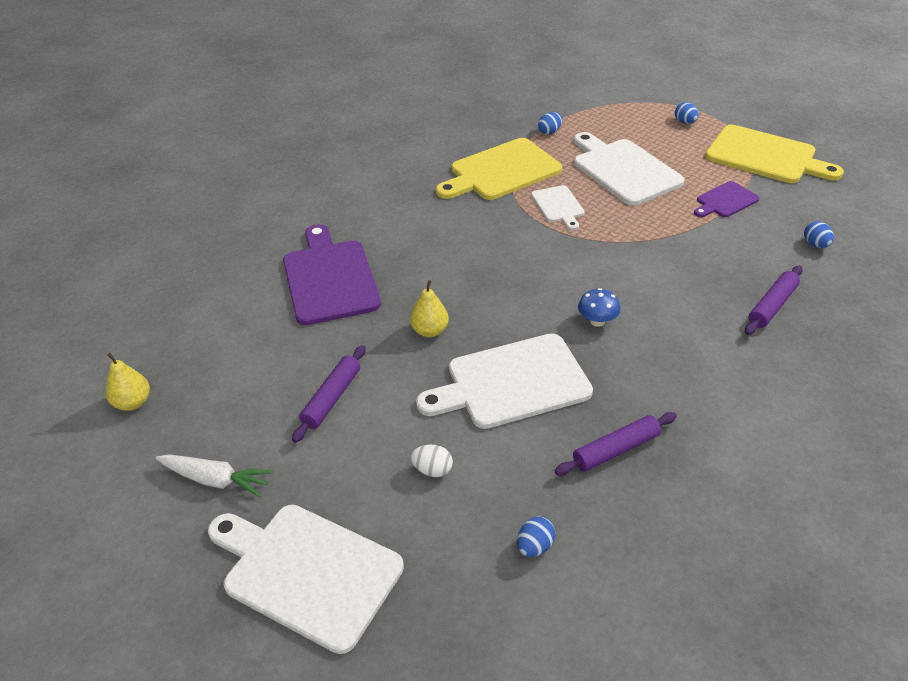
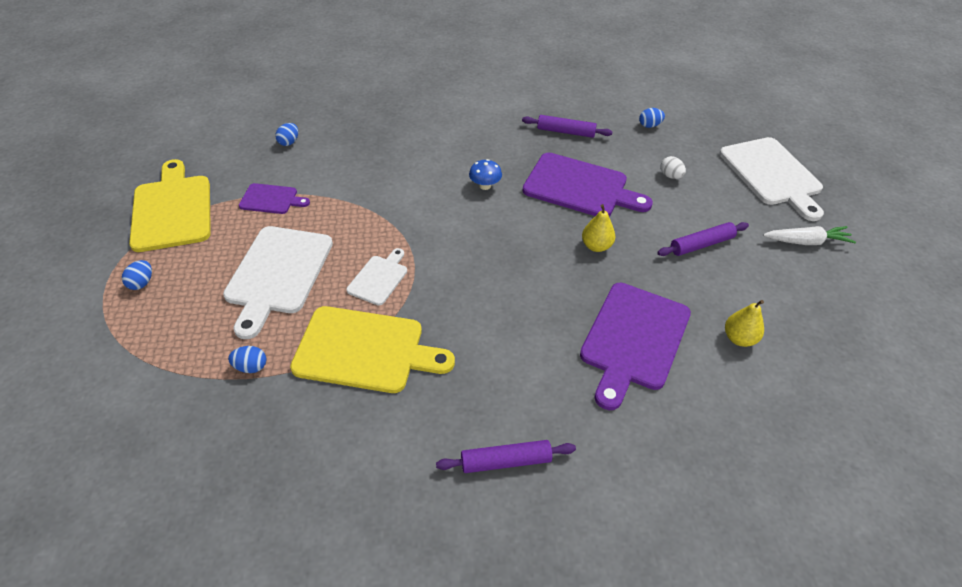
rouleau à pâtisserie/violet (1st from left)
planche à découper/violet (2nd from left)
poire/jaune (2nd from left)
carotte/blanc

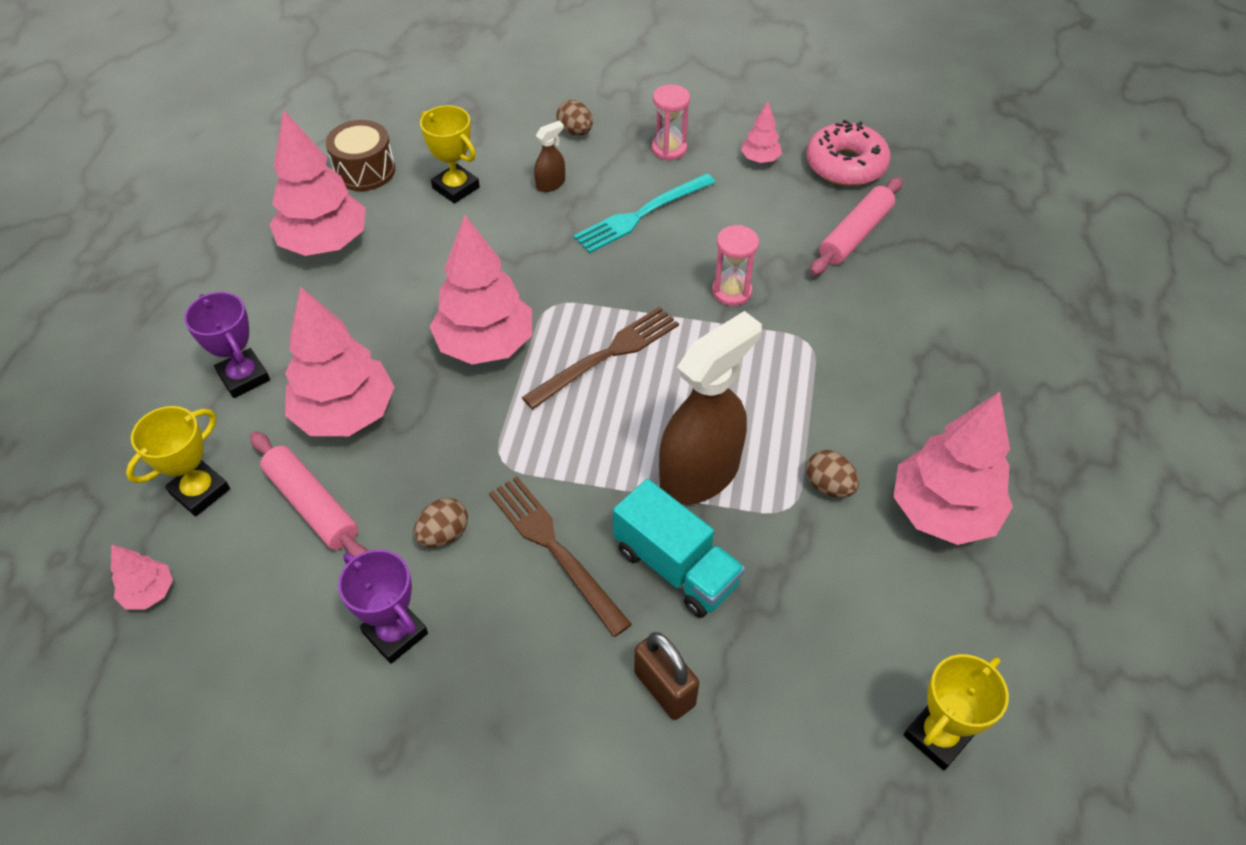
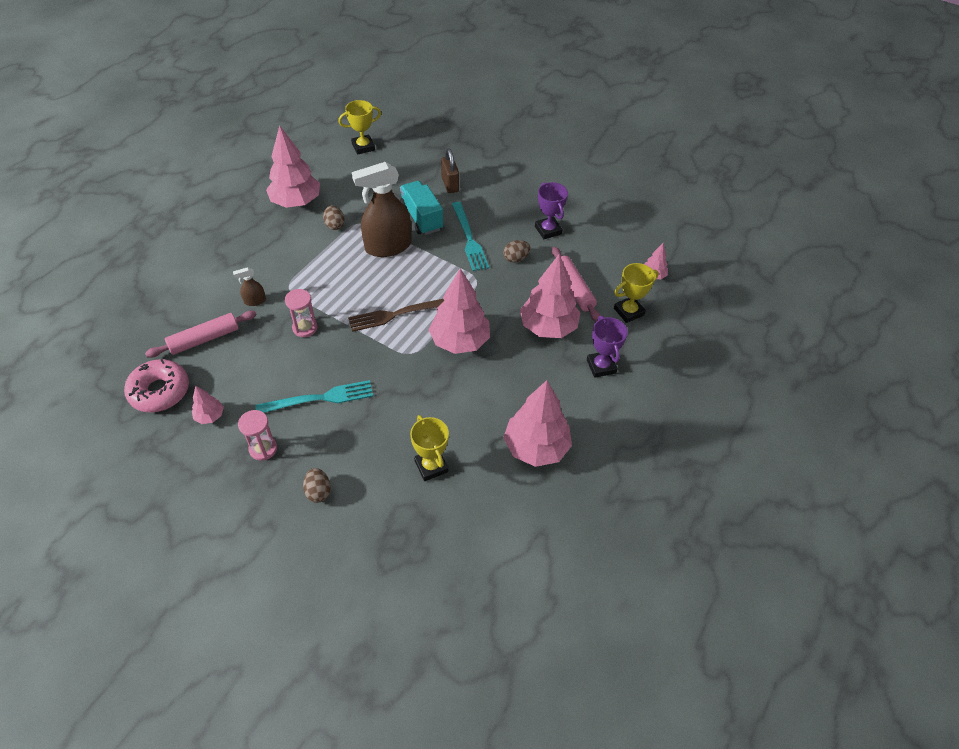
tambour/marron
vaporisateur/marron (1st from left)
fourchette/turquoise (2nd from left)

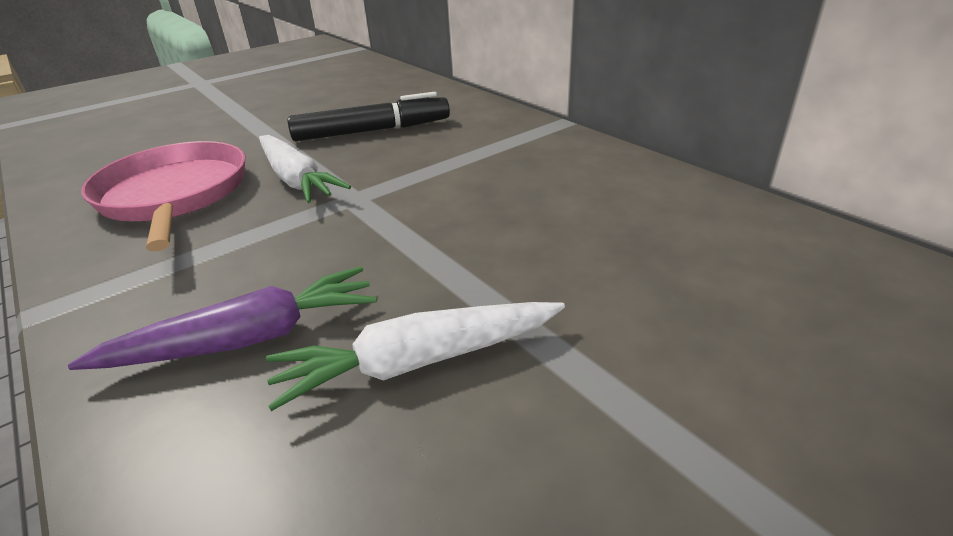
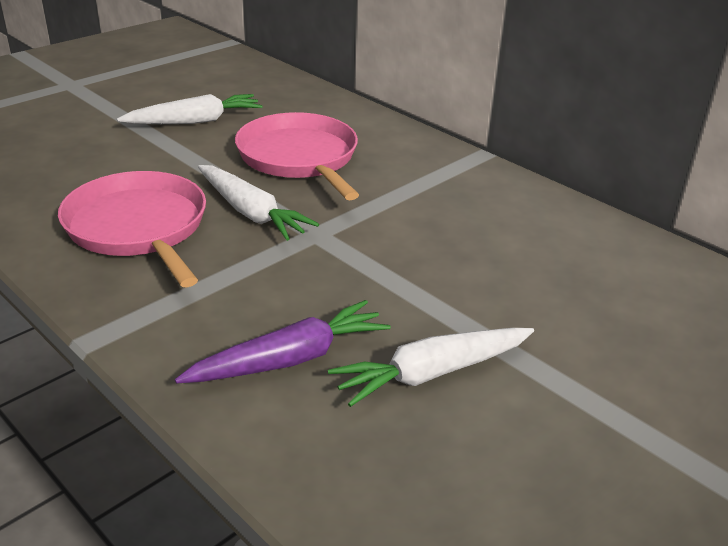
poêle/rose (2nd from left)
carotte/blanc (1st from left)

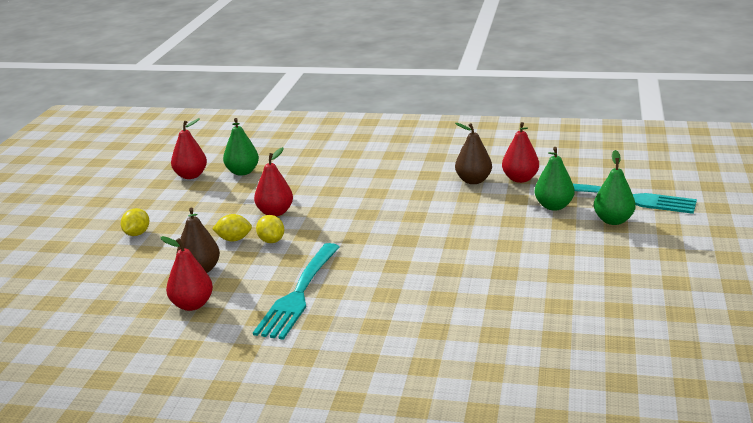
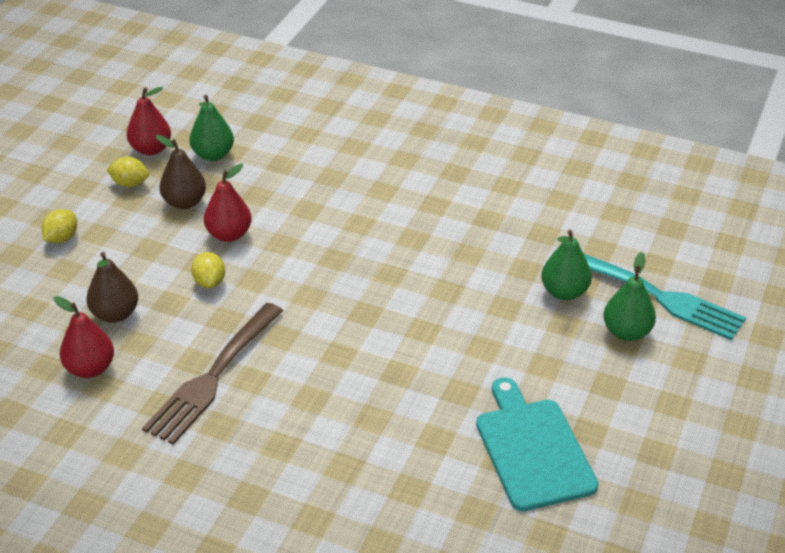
poire/rouge (4th from left in the first image)
poire/marron (2nd from left)
citron/jaune (2nd from left)
fourchette/marron
planche à découper/turquoise

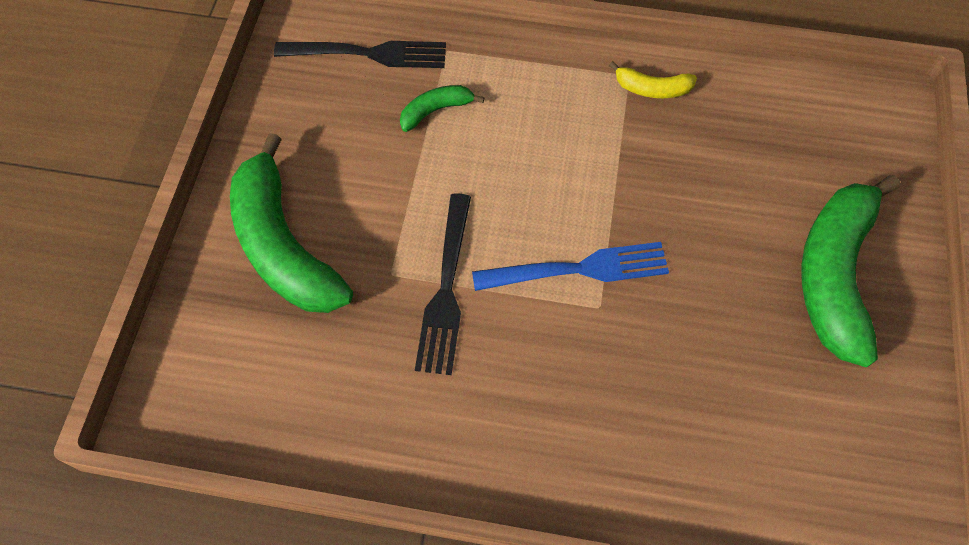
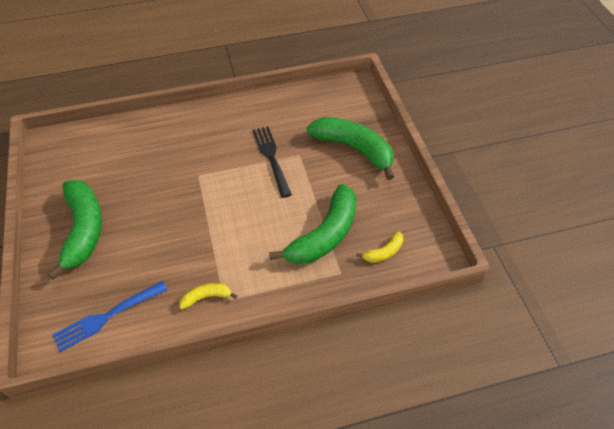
banane/jaune (2nd from left)
banane/vert (2nd from left)
fourchette/bleu

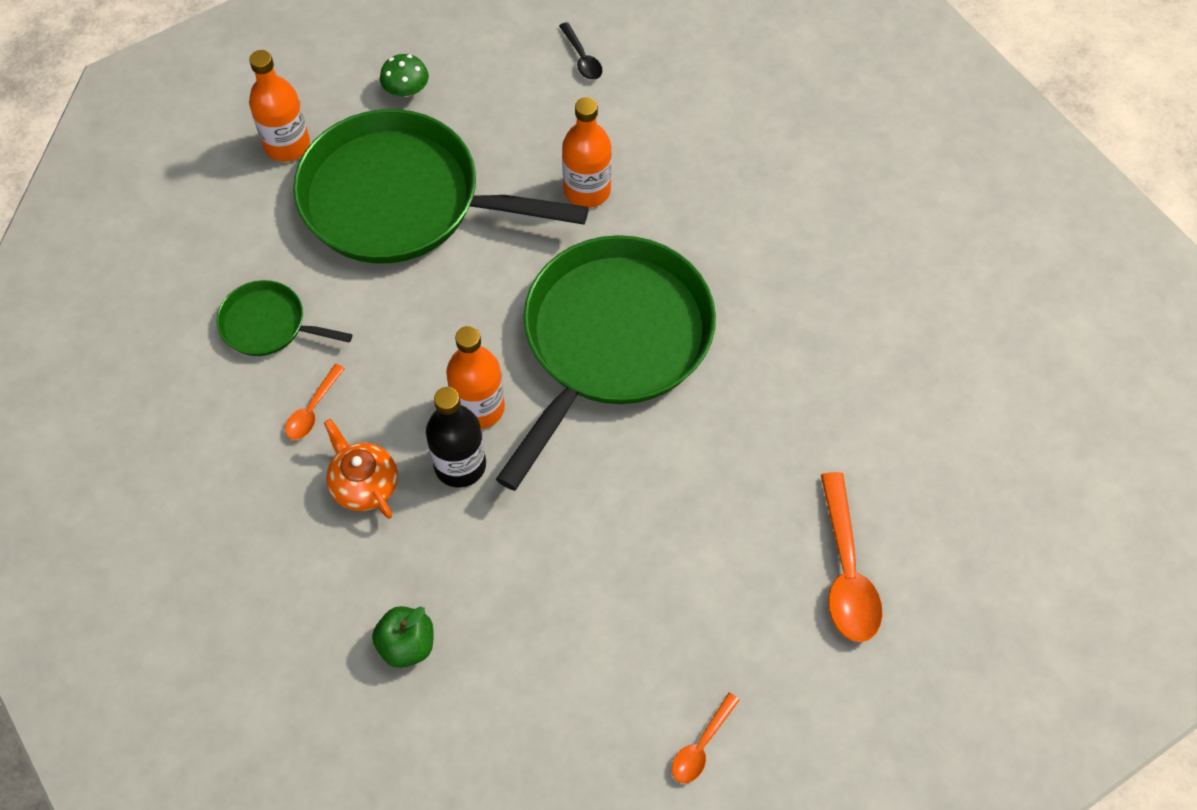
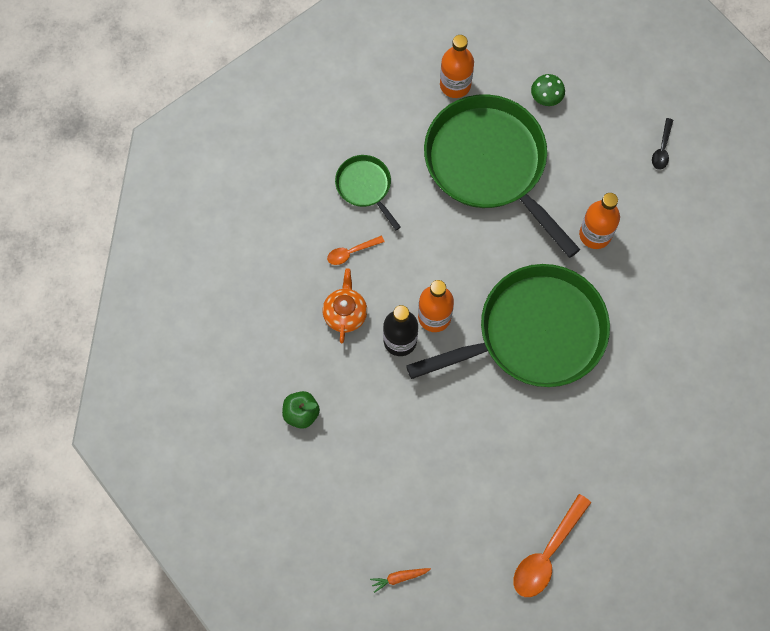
carotte/orange

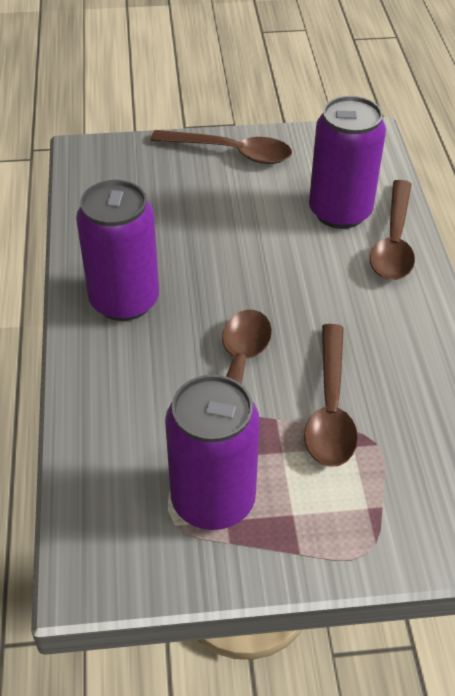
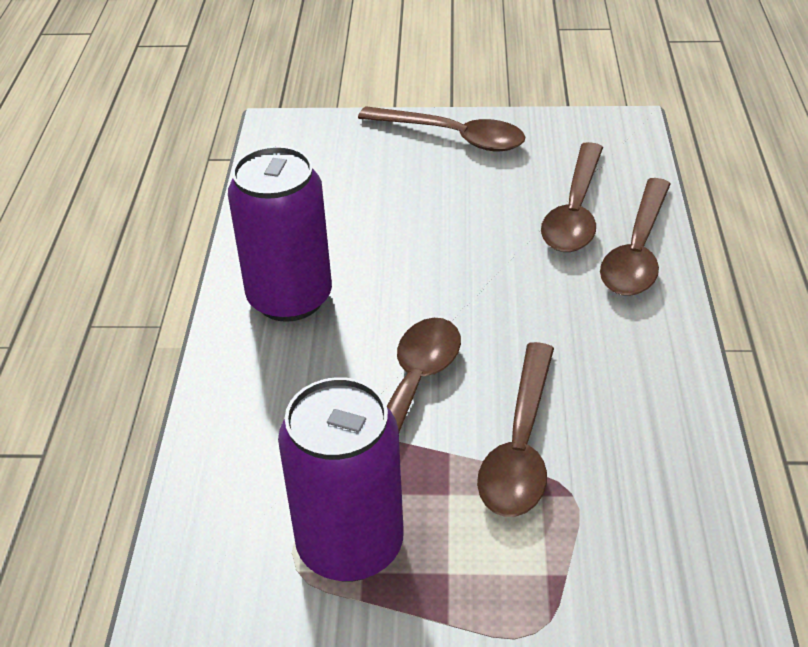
cuillère/marron (4th from left)

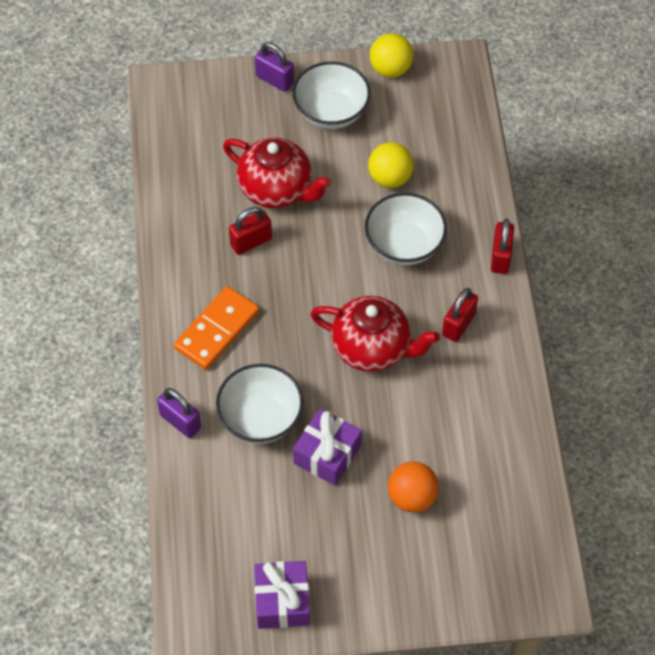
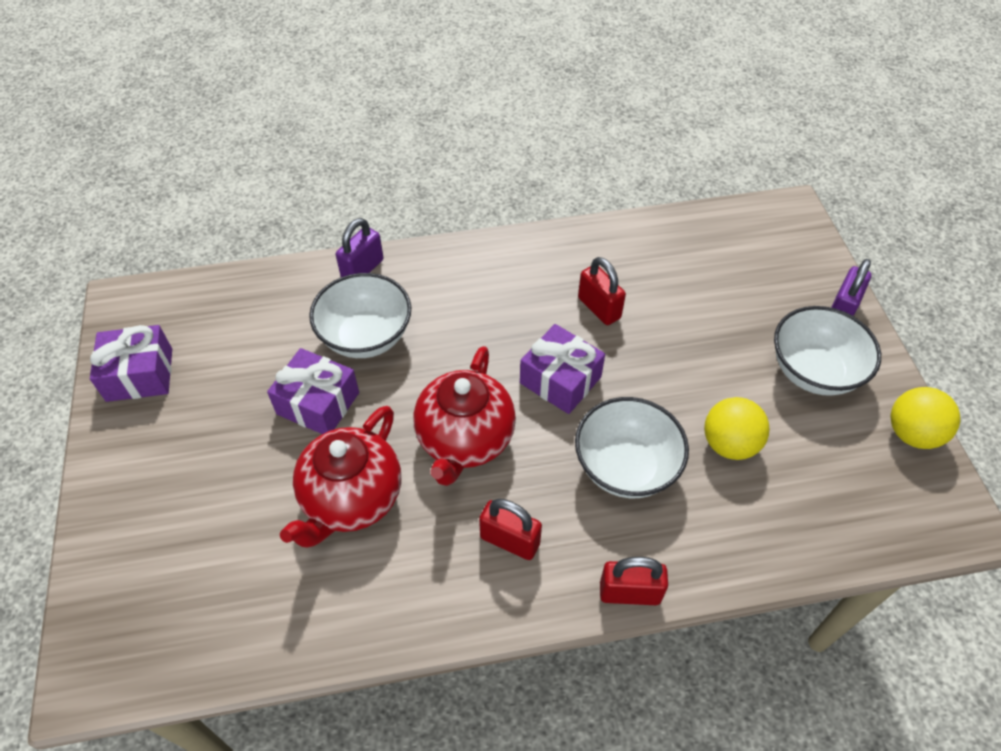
théière/rouge (1st from left)
domino/orange
balle/orange
cadeau/violet (3rd from left)

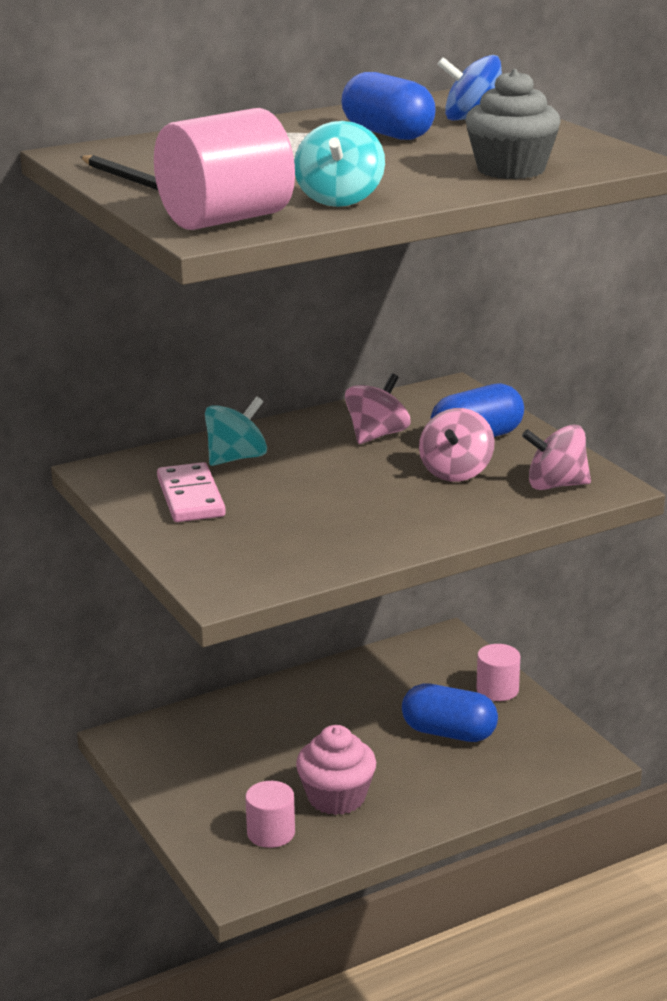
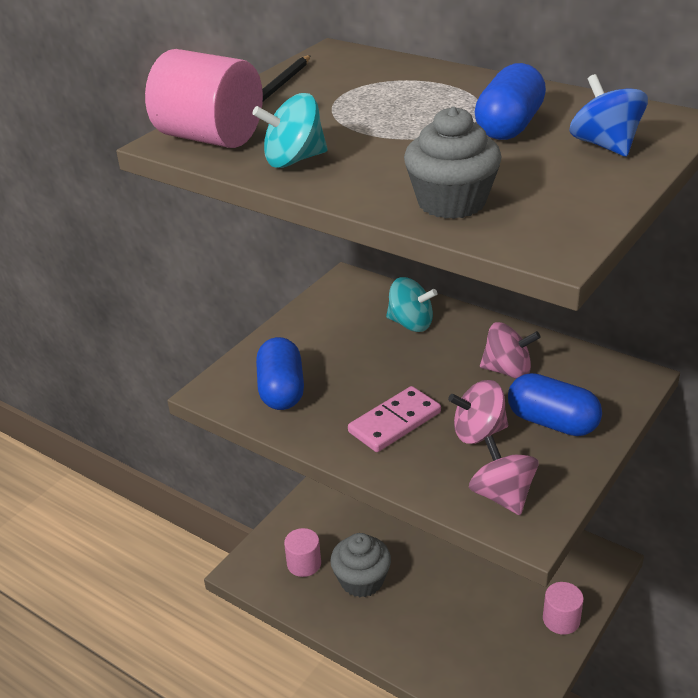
domino/rose
gélule/bleu (1st from left)
muffin/gris (1st from left)

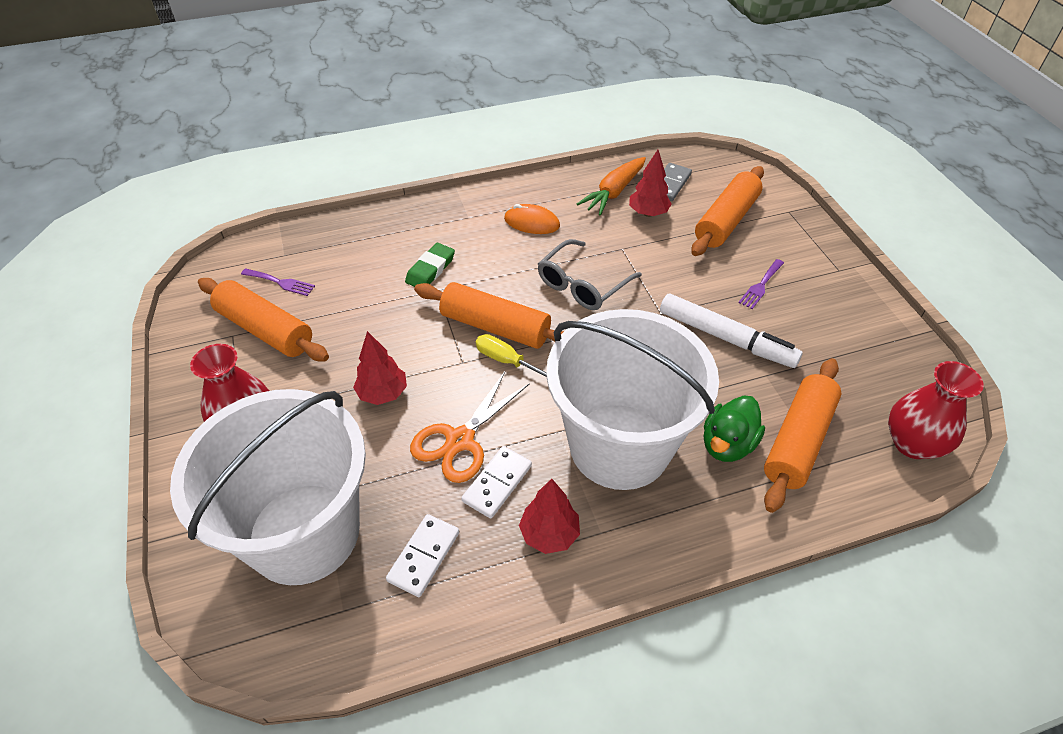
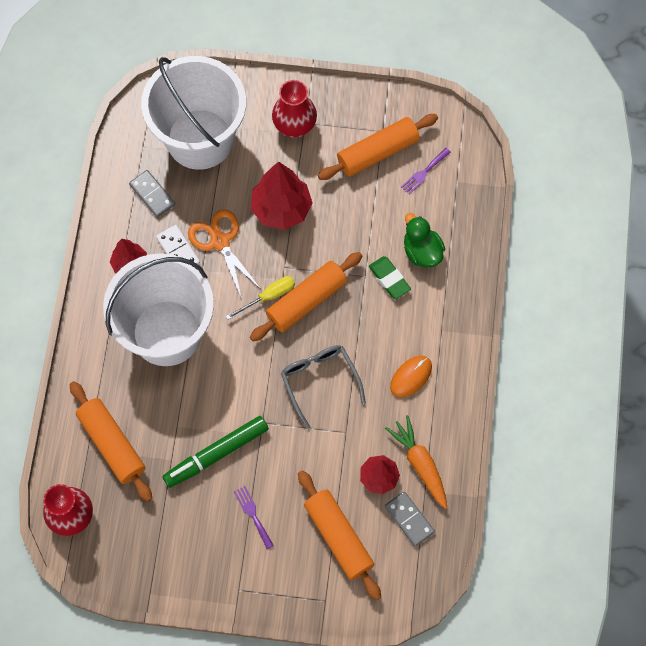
feutre/vert
arbre/rouge (2nd from left)
canard/vert
domino/gris (1st from left)

